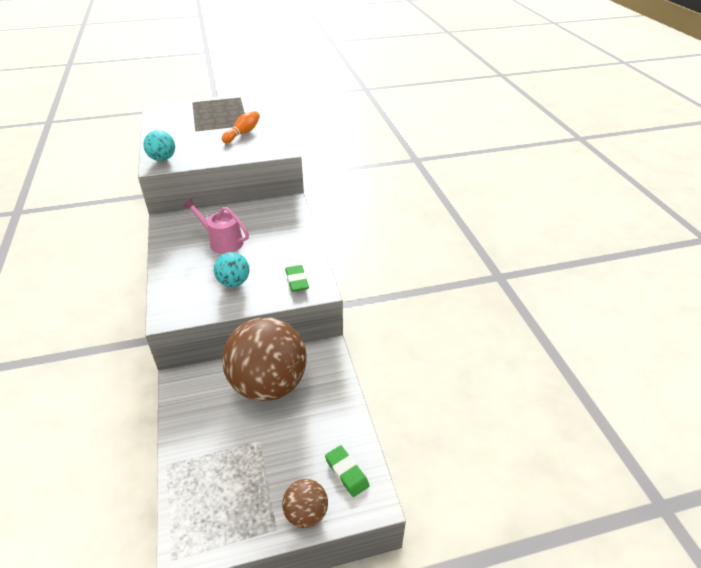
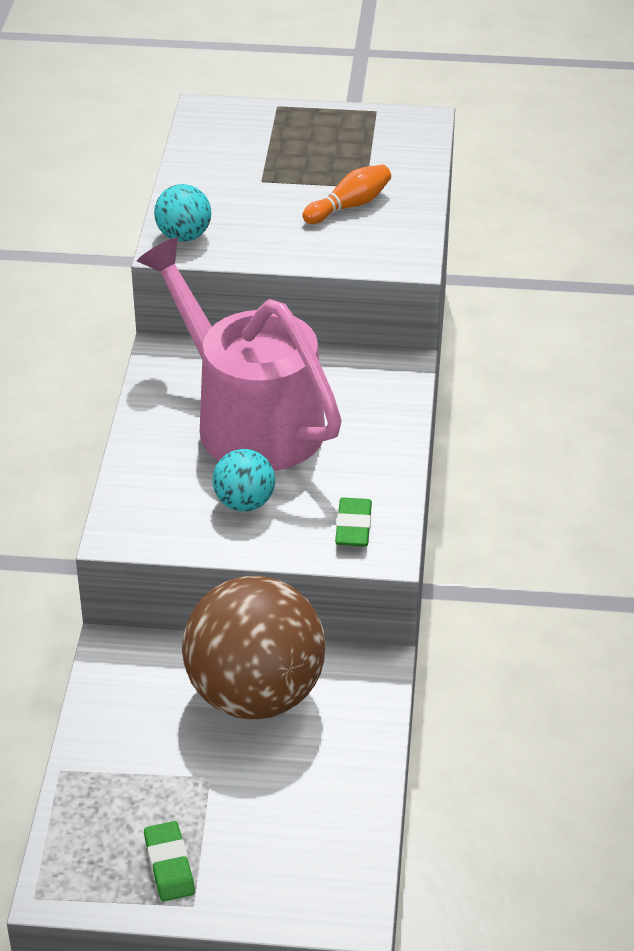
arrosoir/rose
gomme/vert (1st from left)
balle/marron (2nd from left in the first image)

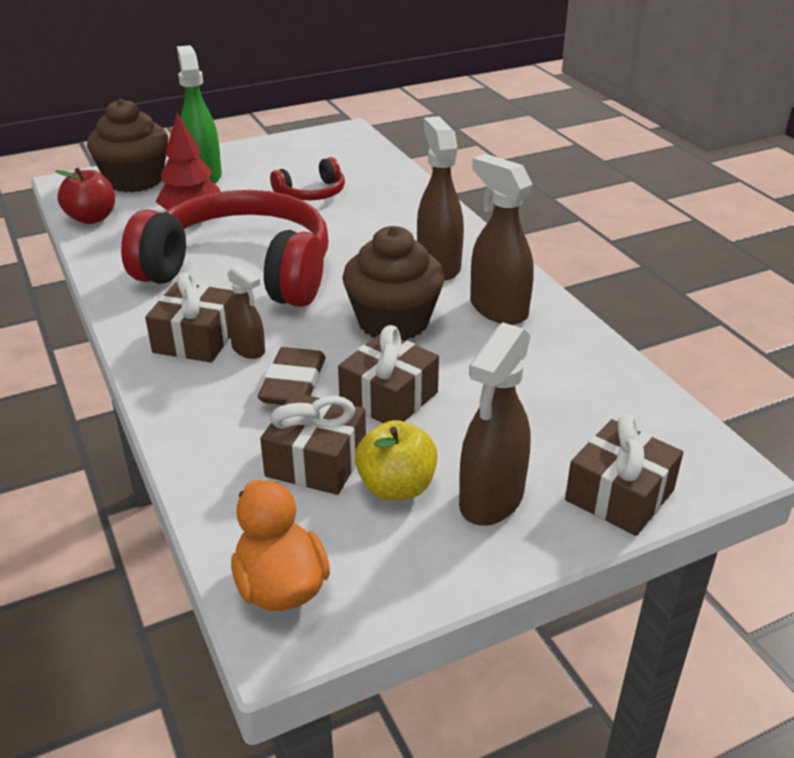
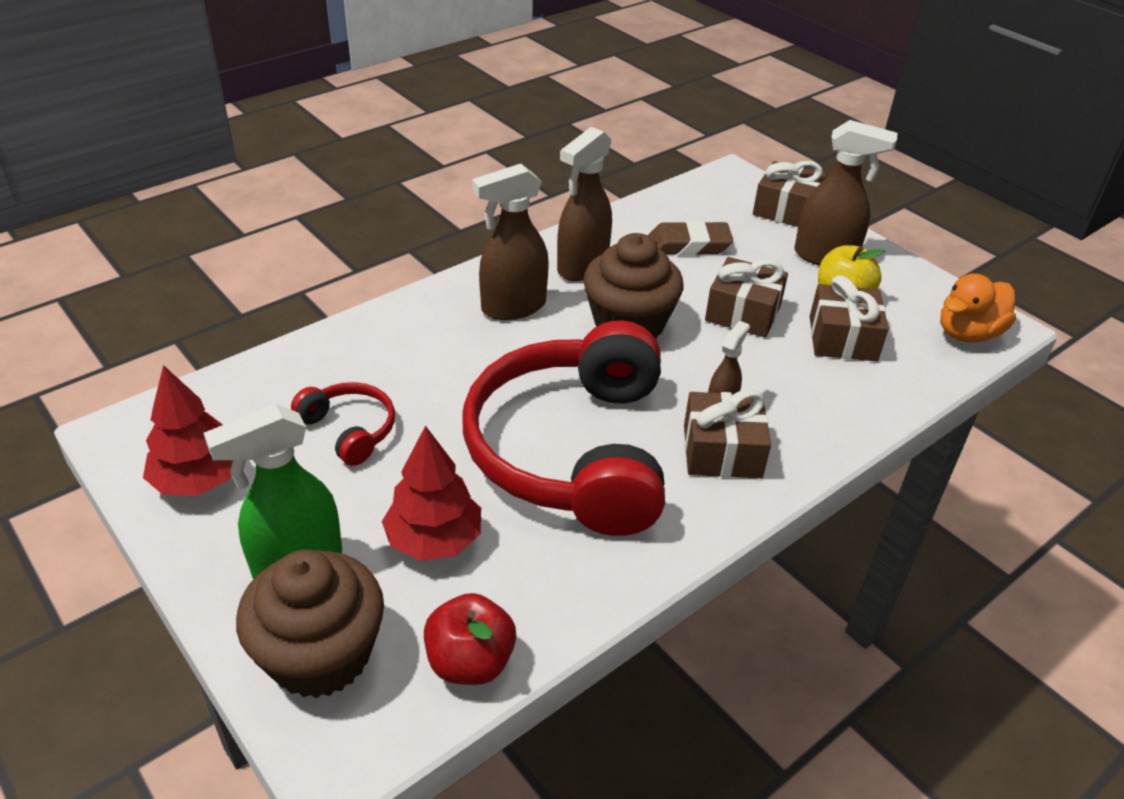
gomme/marron
arbre/rouge (1st from left)

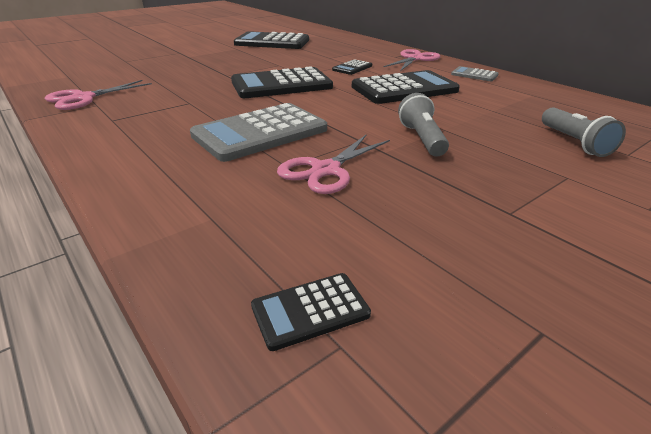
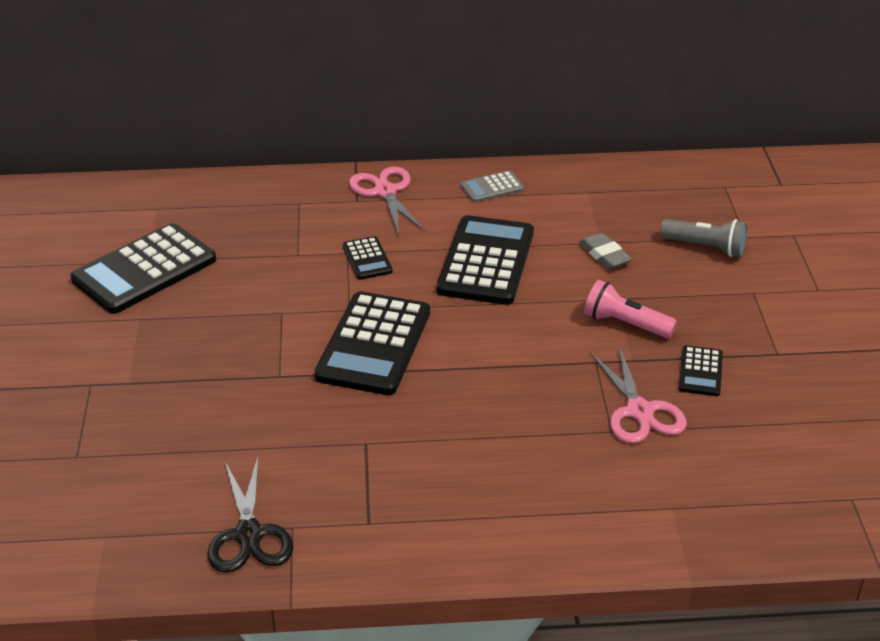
ciseaux/noir
lampe de poche/rose
calculatrice/gris (1st from left in the first image)
calculatrice/noir (5th from left)
gomme/gris

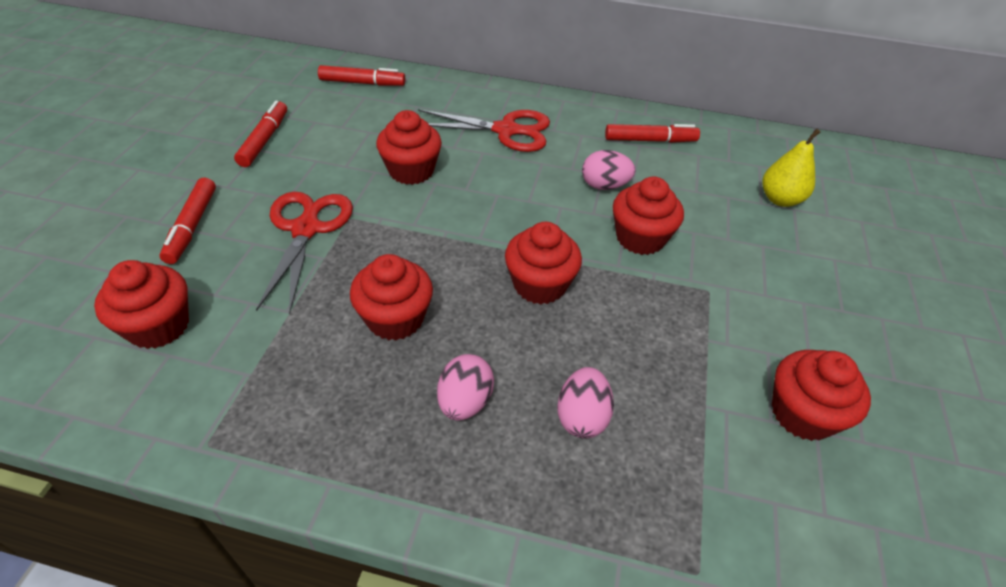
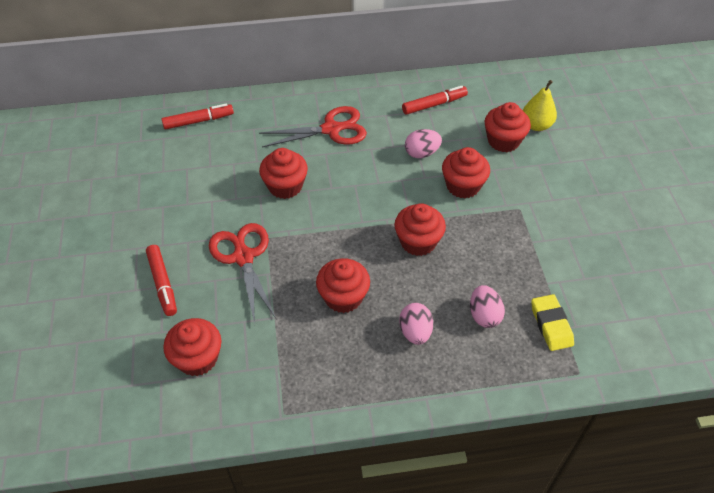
feutre/rouge (2nd from left in the first image)
muffin/rouge (6th from left)
gomme/jaune

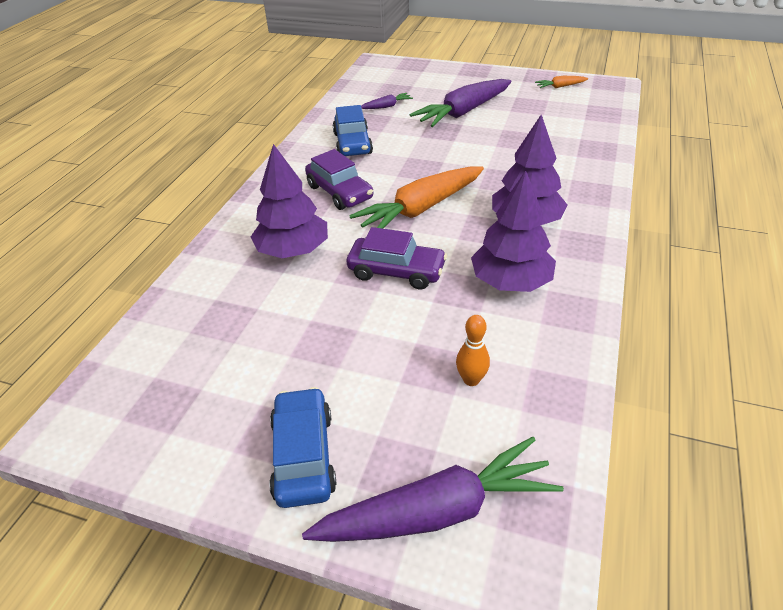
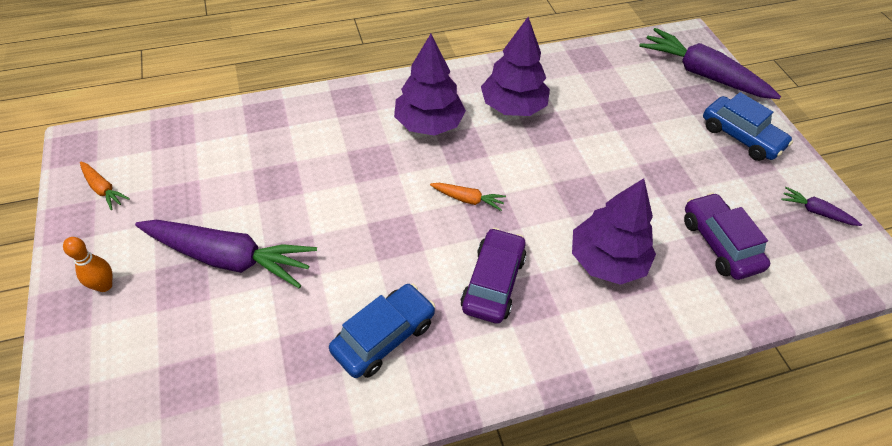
carotte/violet (3rd from left)
carotte/orange (2nd from left)
voiture/violet (2nd from left)
quille/orange
voiture/bleu (2nd from left)

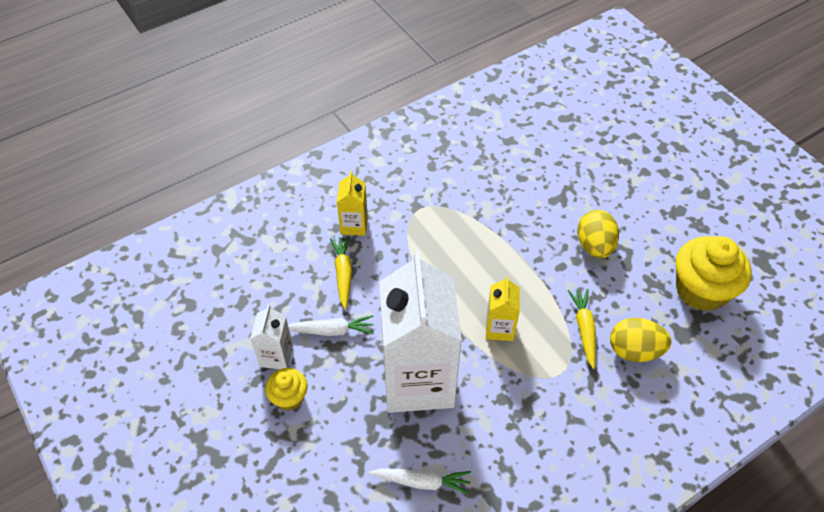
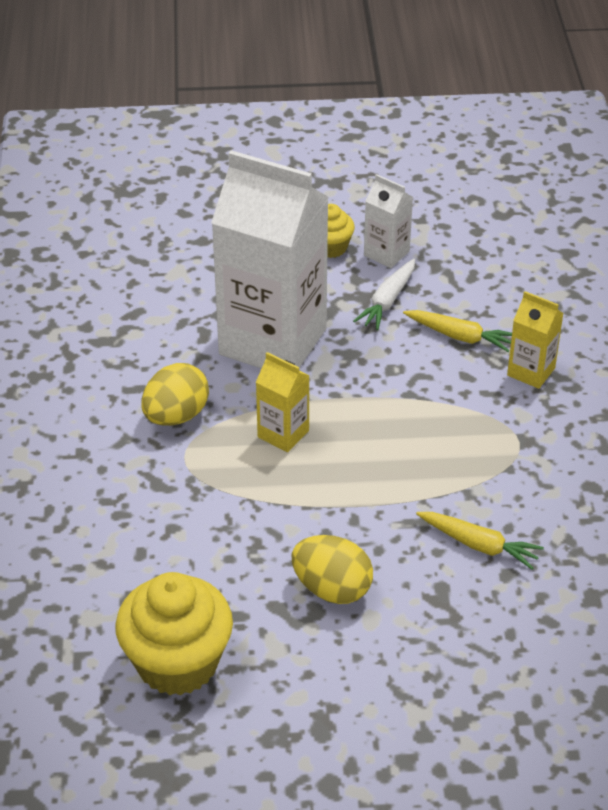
carotte/jaune (2nd from left)
œuf/jaune (1st from left)
carotte/blanc (2nd from left in the first image)

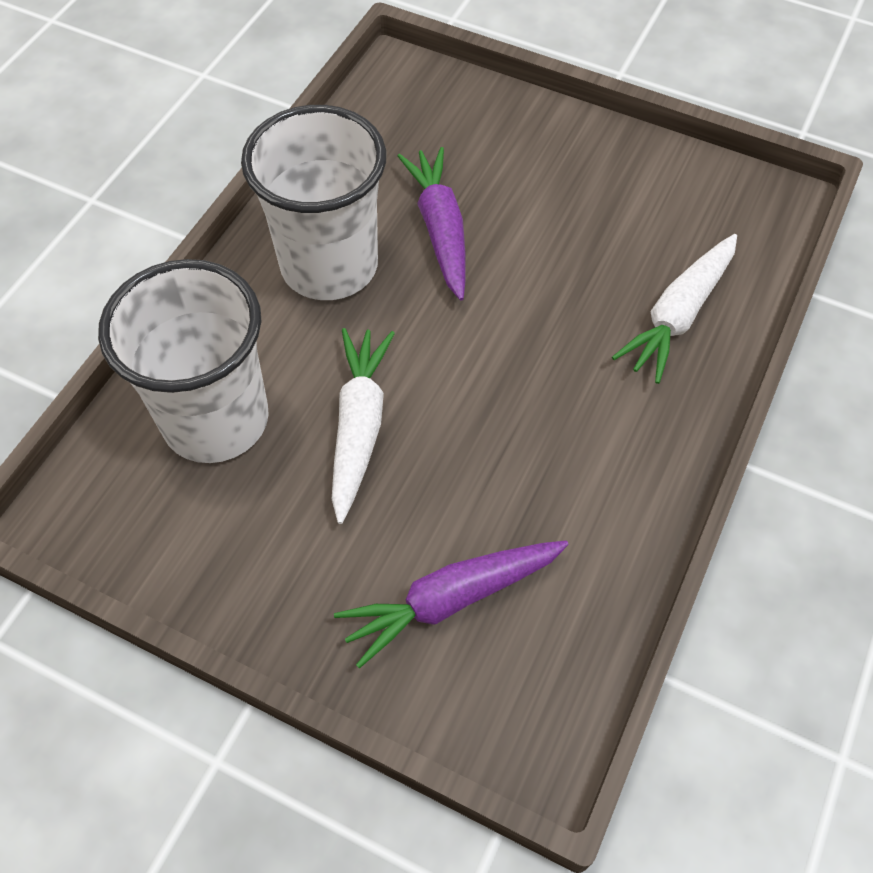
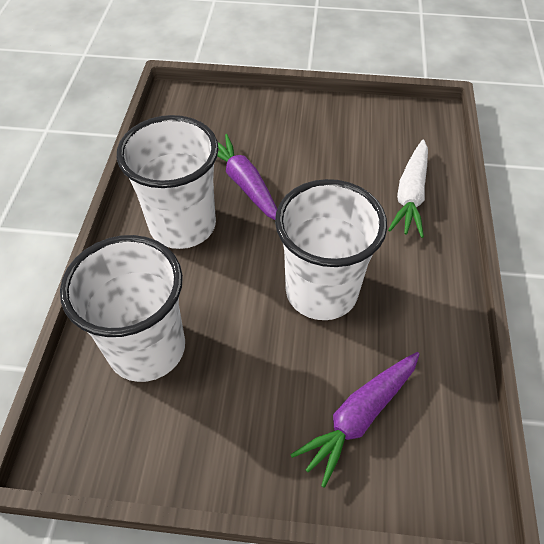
carotte/blanc (1st from left in the first image)
gobelet/blanc (3rd from left)

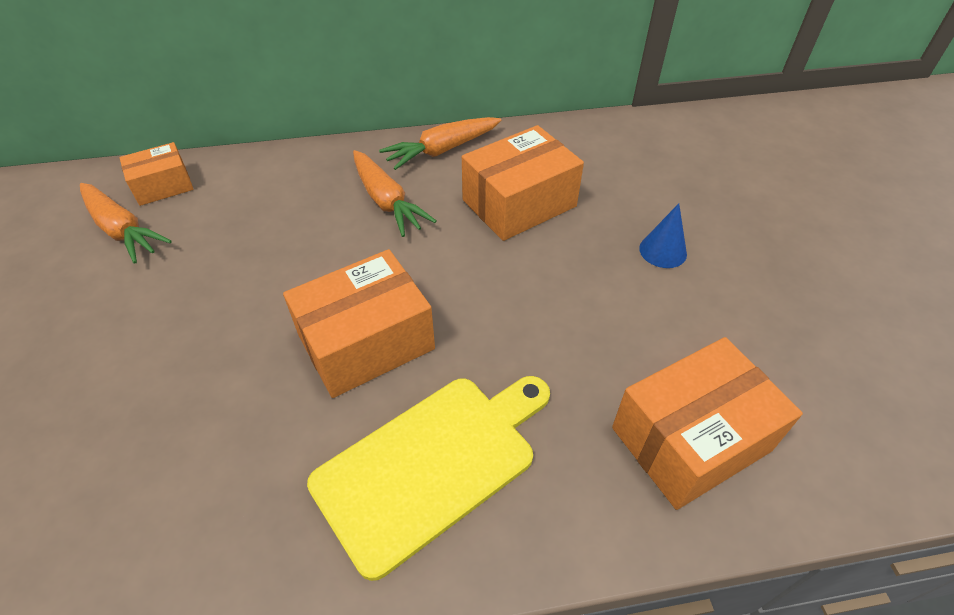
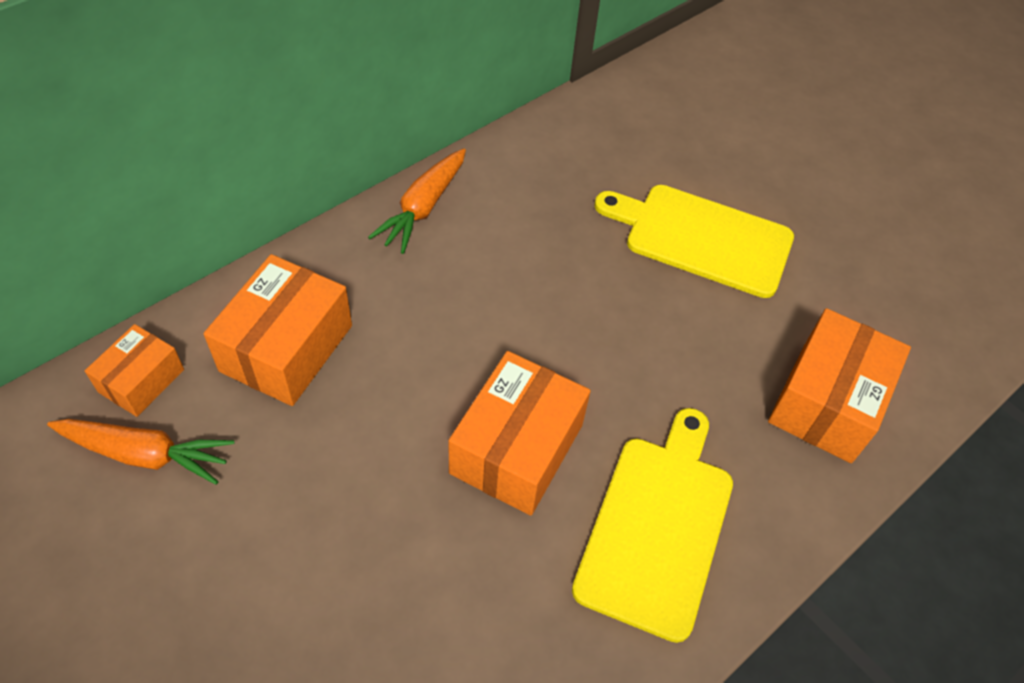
boîte/orange (2nd from left)
carotte/orange (2nd from left in the first image)
planche à découper/jaune (2nd from left)

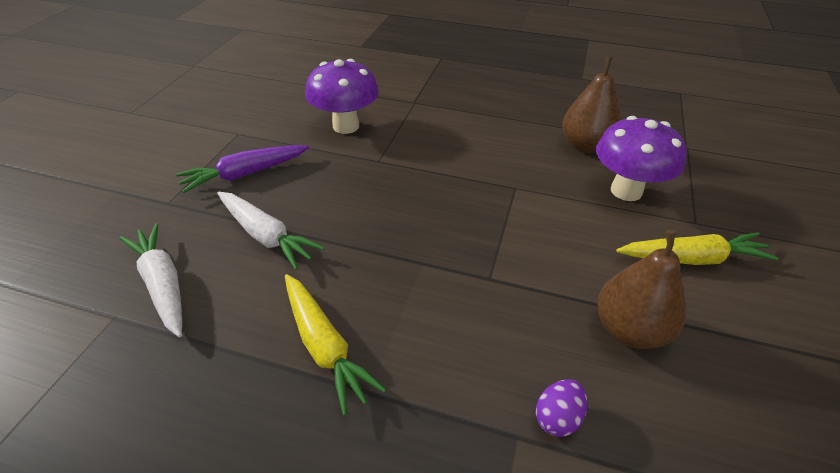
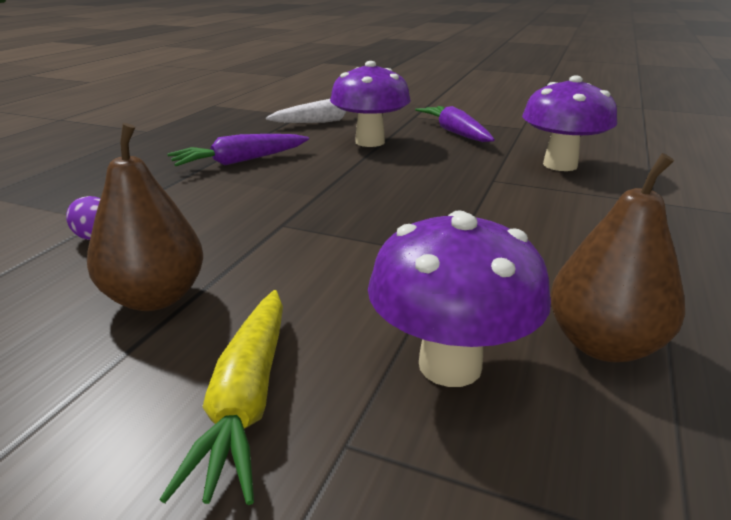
champignon/violet (1st from left)
carotte/violet (1st from left)

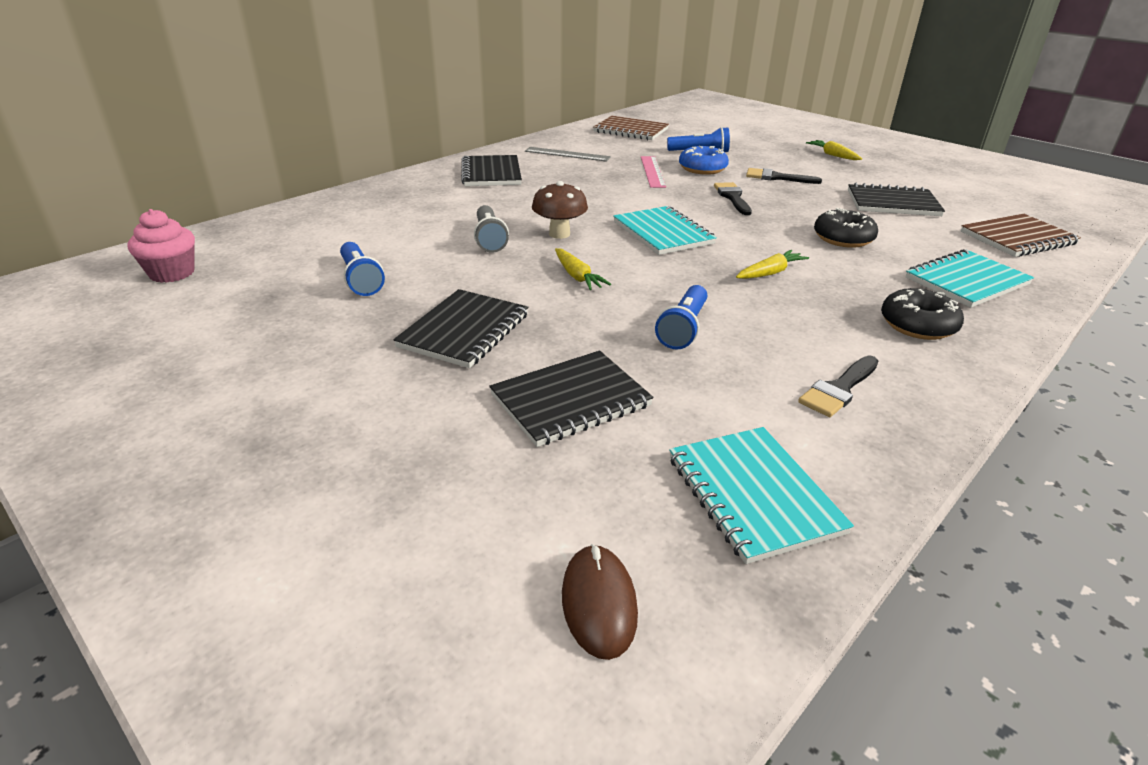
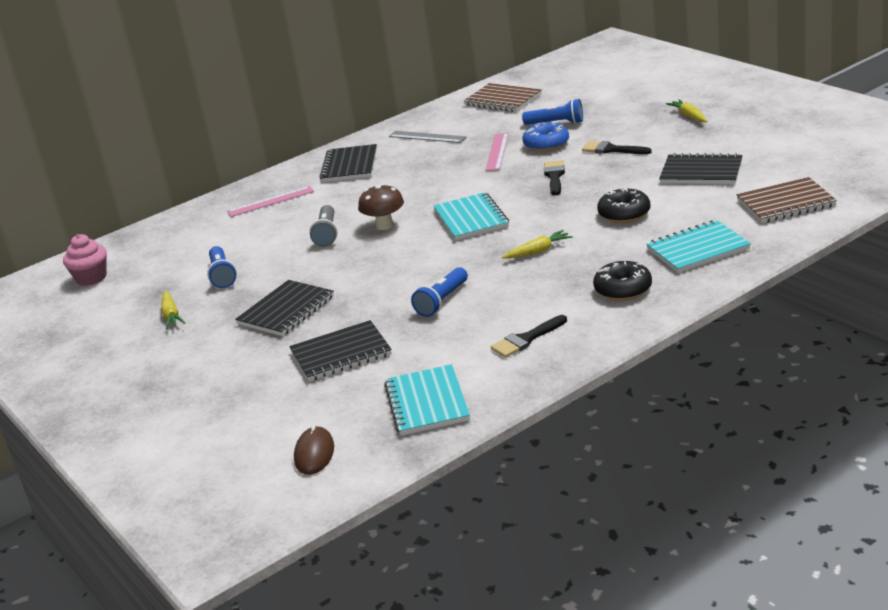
carotte/jaune (1st from left)
règle/rose (1st from left)

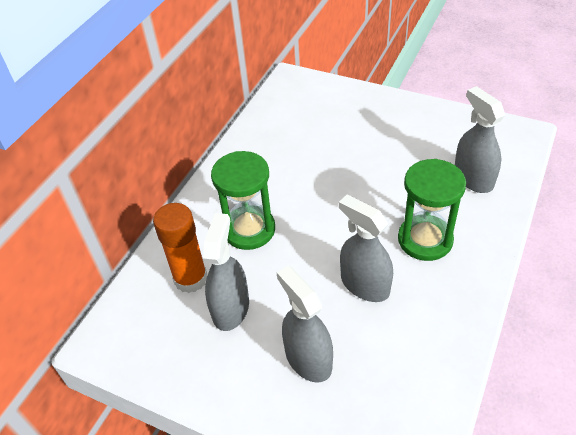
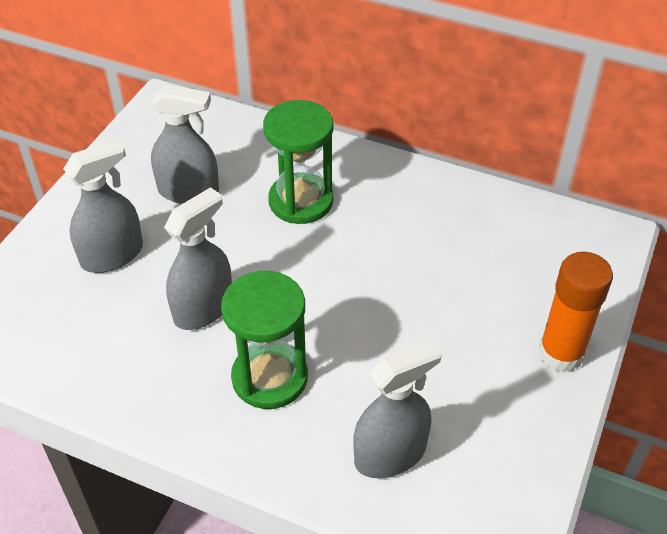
bâton de colle/orange

